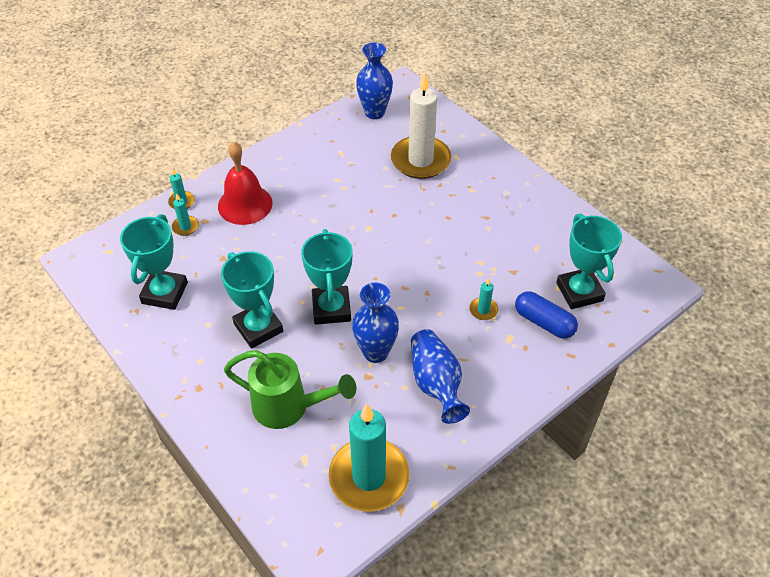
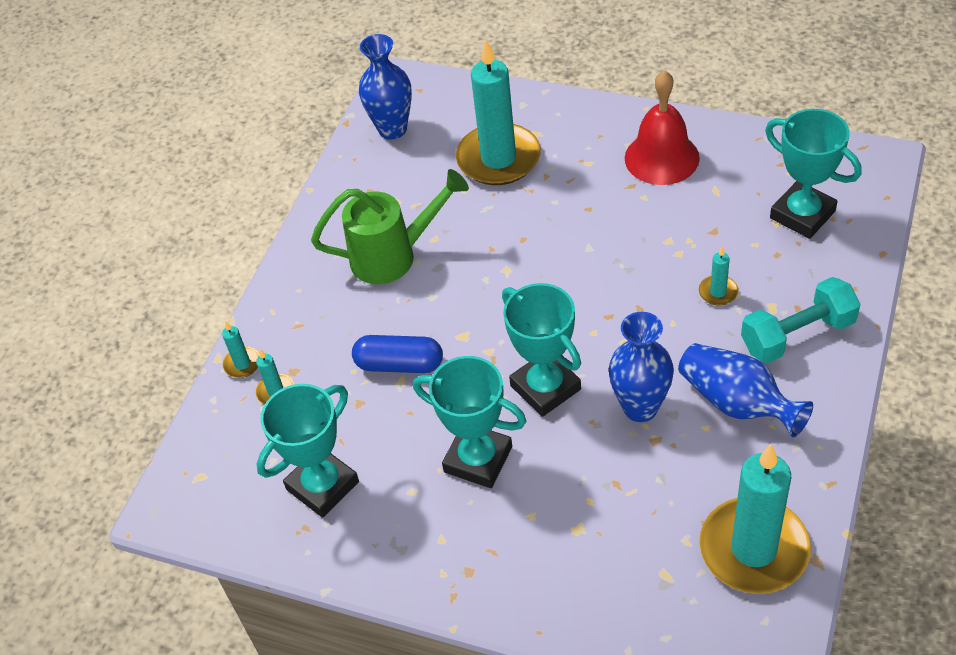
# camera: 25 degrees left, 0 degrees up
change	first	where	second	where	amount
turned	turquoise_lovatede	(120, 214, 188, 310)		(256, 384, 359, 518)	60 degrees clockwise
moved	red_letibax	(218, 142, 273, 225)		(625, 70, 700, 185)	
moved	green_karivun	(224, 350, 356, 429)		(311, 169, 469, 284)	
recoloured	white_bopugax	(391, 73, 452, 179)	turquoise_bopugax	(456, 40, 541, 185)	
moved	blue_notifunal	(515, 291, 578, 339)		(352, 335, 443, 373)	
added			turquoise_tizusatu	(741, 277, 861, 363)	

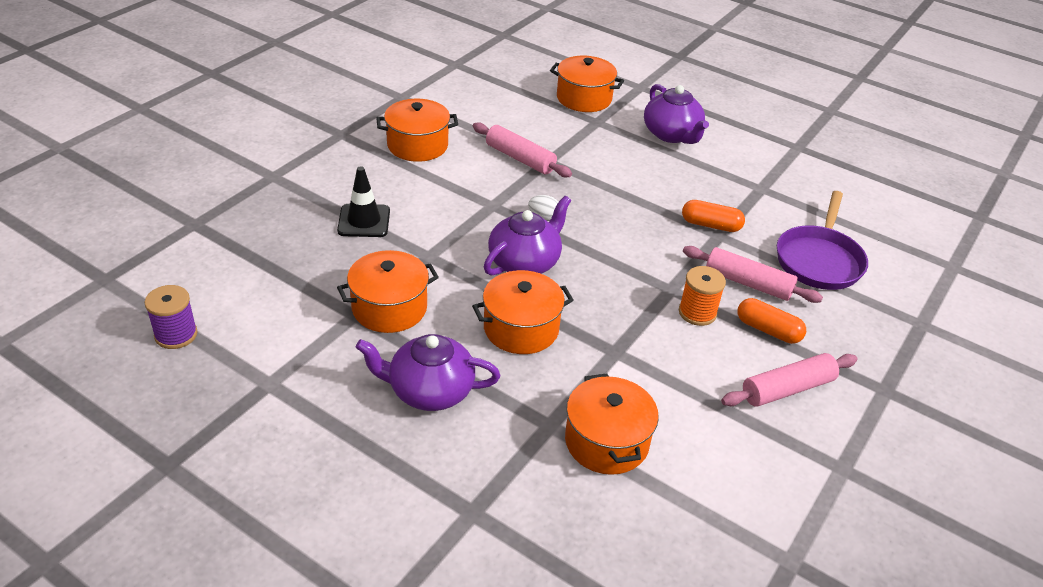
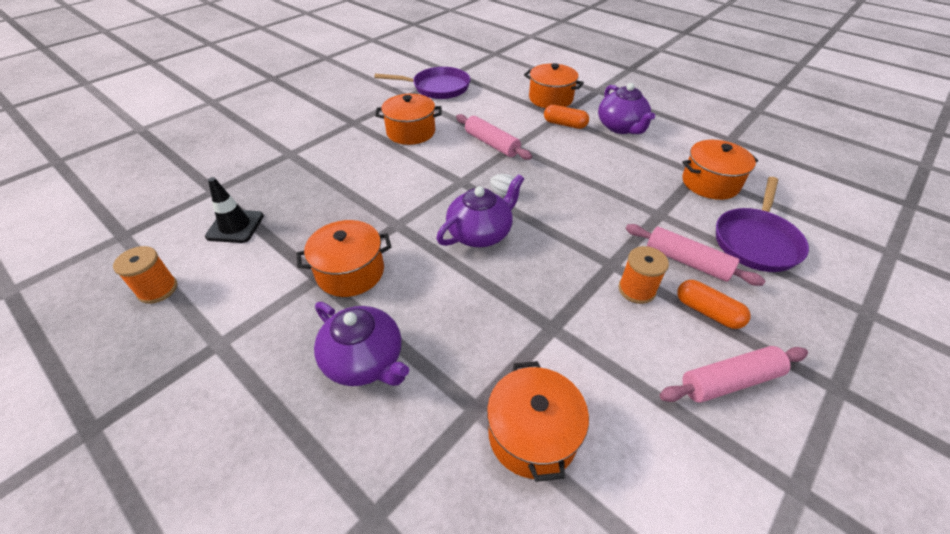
# camera: 10 degrees right, 5 degrees up
change	first	where	second	where	amount
recoloured	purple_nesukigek	(145, 285, 198, 349)	orange_nesukigek	(113, 246, 177, 304)	
moved	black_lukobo	(337, 166, 390, 237)		(205, 177, 264, 243)	
turned	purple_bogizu	(356, 334, 500, 411)		(314, 302, 409, 386)	150 degrees counterclockwise
moved	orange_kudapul	(472, 270, 574, 354)		(682, 140, 758, 200)	
moved	orange_notifunal	(682, 200, 745, 232)		(544, 105, 589, 129)	
added			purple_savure	(374, 67, 470, 99)	

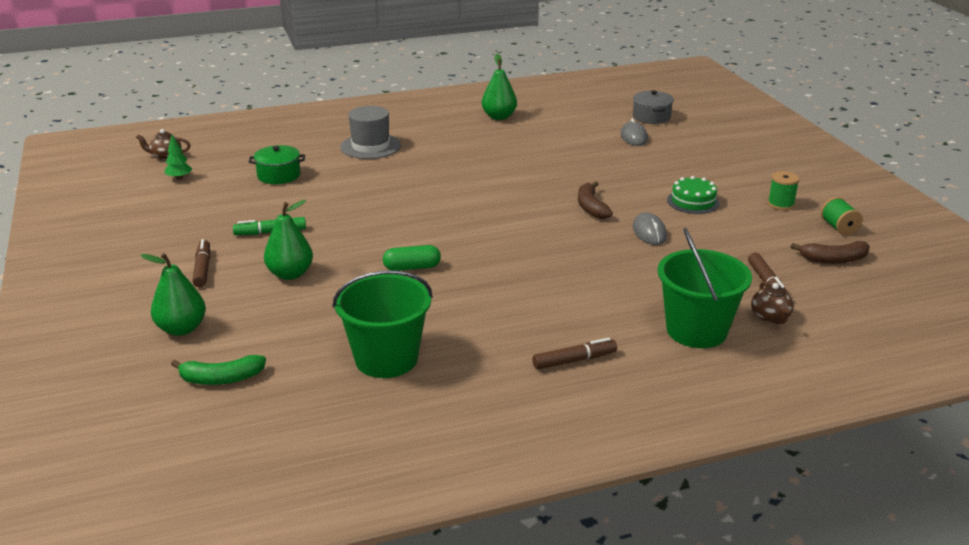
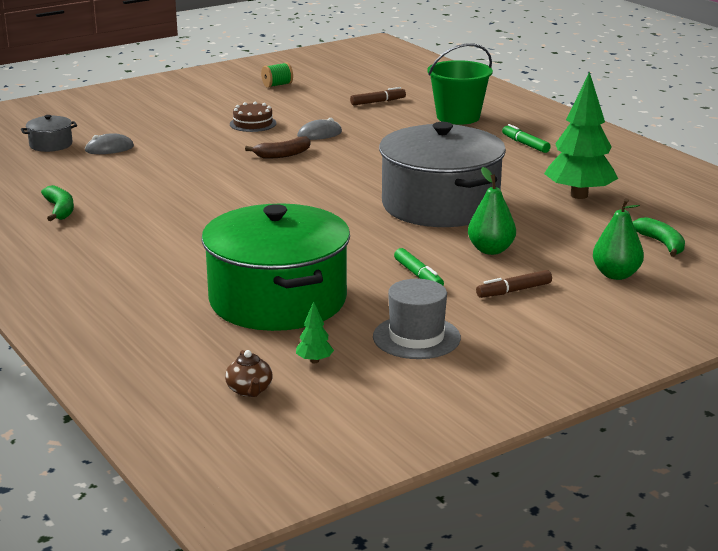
# camera: 105 degrees left, 5 degrees down
change	first	where	second	where	amount
resized	green_kudapul	(249, 145, 305, 184)		(201, 203, 350, 331)	x2.48
replaced	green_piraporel	(332, 270, 433, 378)	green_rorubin	(544, 72, 618, 199)	
moved	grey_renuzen	(340, 106, 401, 159)		(373, 279, 461, 359)	
replaced	green_notifunal	(383, 245, 441, 271)	grey_kudapul	(379, 122, 506, 227)	
replaced	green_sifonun	(482, 54, 517, 120)	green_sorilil	(41, 185, 74, 221)	
recoloured	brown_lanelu	(533, 338, 617, 369)	green_lanelu	(502, 124, 551, 153)	
recoloured	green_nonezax	(667, 176, 720, 214)	brown_nonezax	(230, 102, 276, 132)	
removed	brown_bogizu	(751, 281, 794, 324)			
removed	green_nesukigek	(768, 171, 799, 210)			
removed	brown_sorilil	(790, 241, 870, 264)			

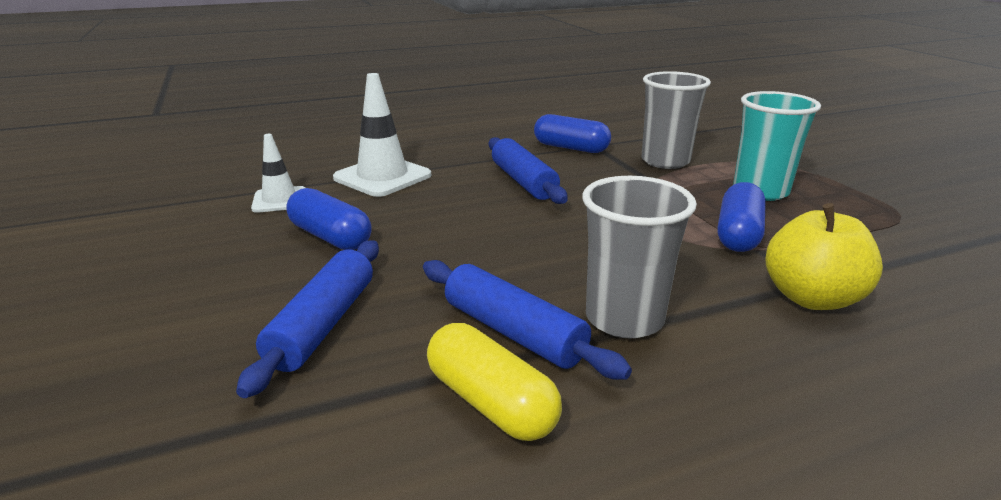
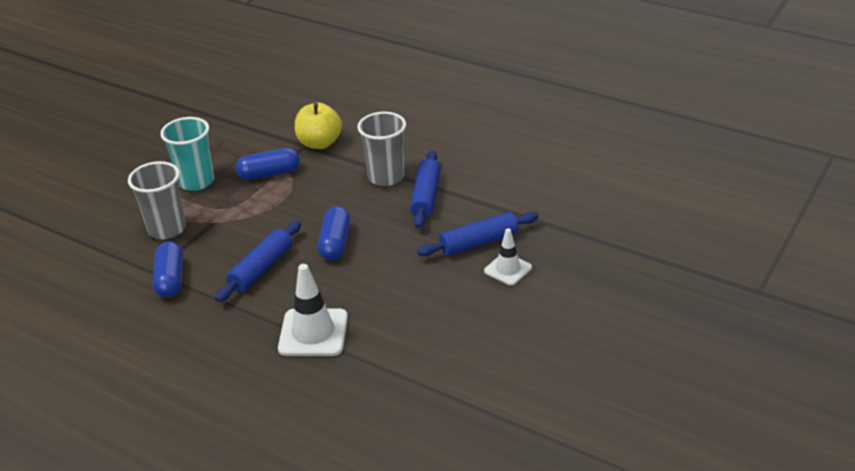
# camera: 125 degrees left, 10 degrees up
change	first	where	second	where	amount
moved	white_lukobo	(251, 134, 306, 213)		(484, 228, 532, 286)	
moved	blue_notifunal	(286, 188, 372, 250)		(318, 206, 350, 260)	
removed	yellow_notifunal	(427, 323, 562, 441)			

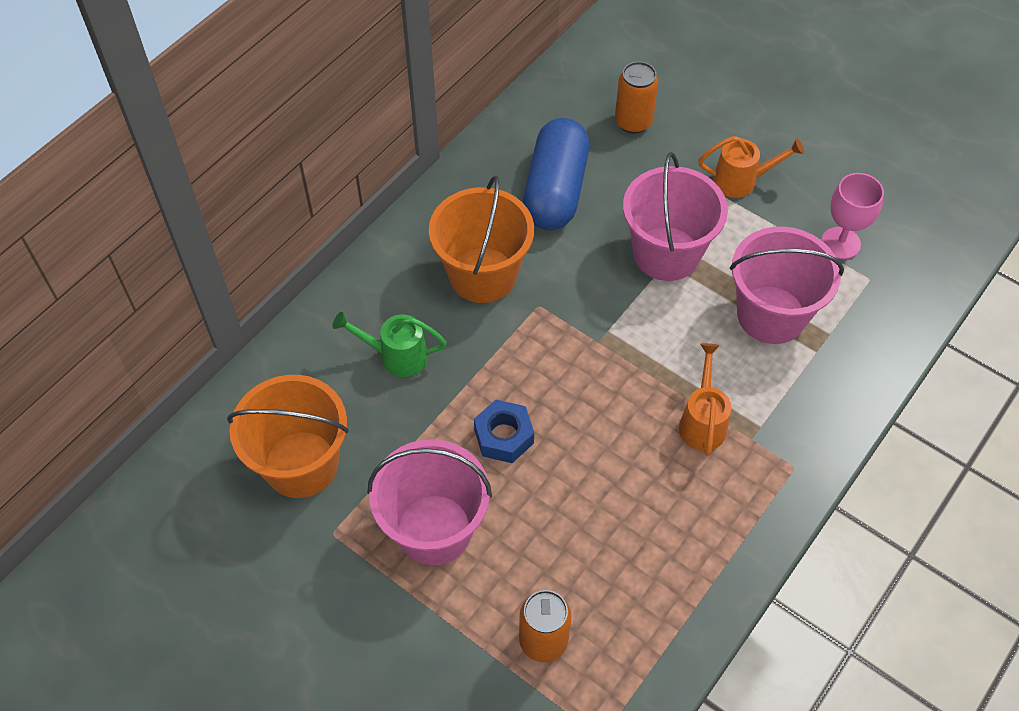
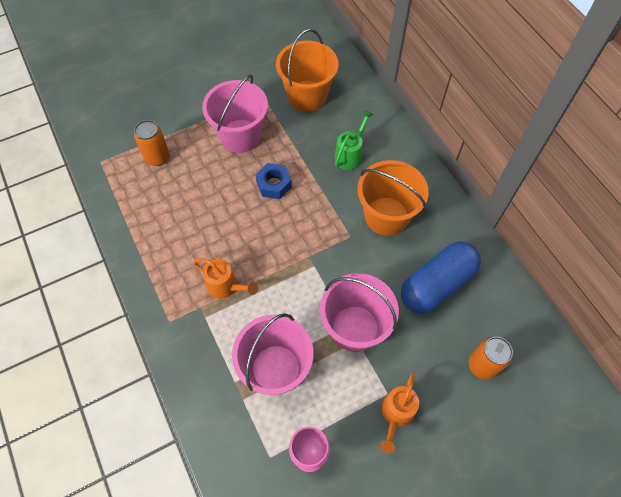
# camera: 115 degrees right, 5 degrees up
change	first	where	second	where	amount
turned	blue_notifunal	(523, 118, 589, 230)		(401, 241, 481, 314)	75 degrees counterclockwise

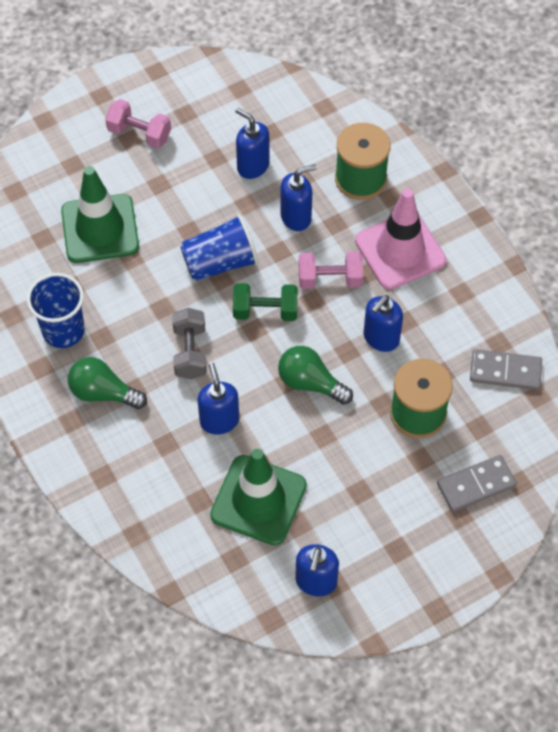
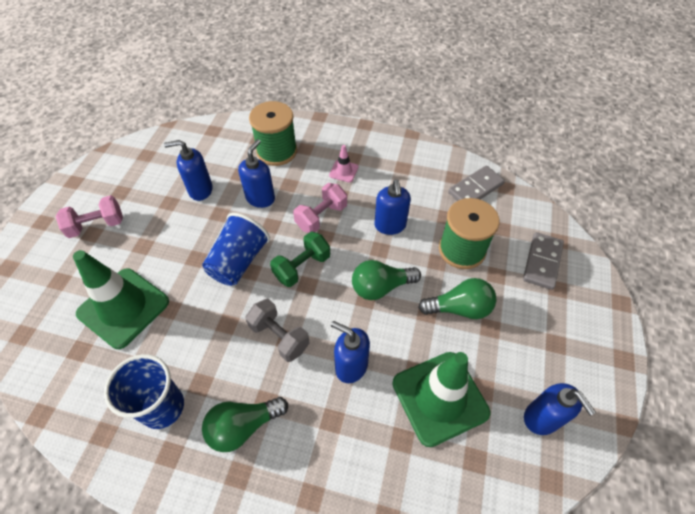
# camera: 45 degrees left, 5 degrees down
change	first	where	second	where	amount
resized	pink_lukobo	(355, 189, 446, 290)		(329, 145, 358, 182)	x0.43
added			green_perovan	(418, 278, 496, 319)	

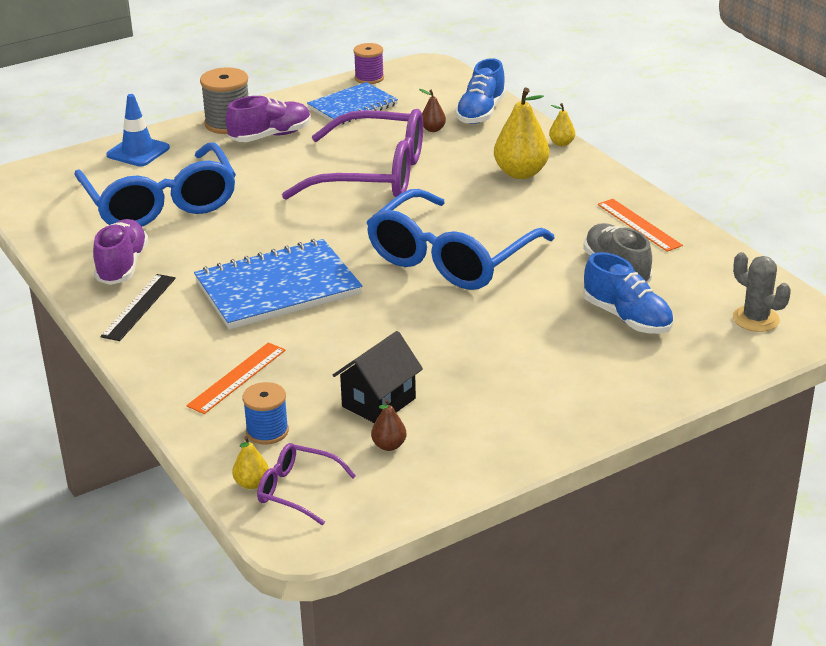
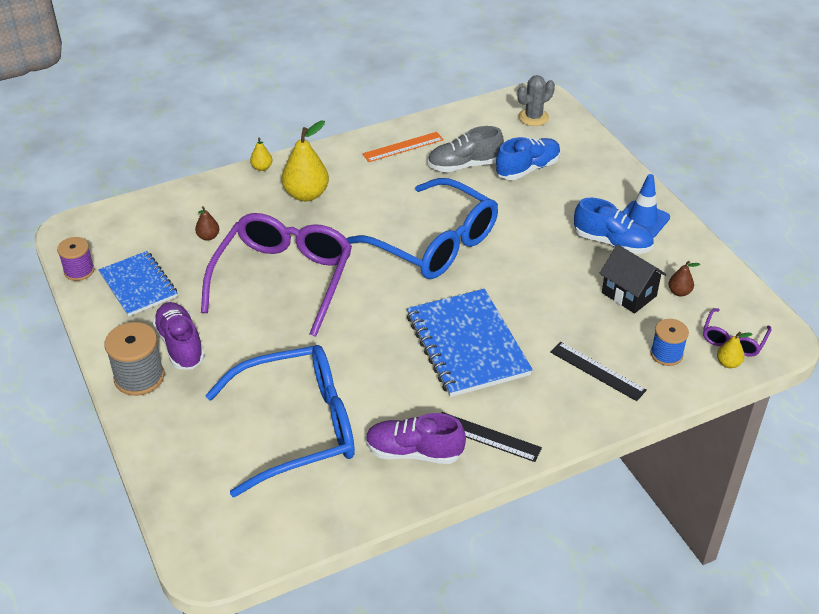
# camera: 85 degrees left, 10 degrees up
change	first	where	second	where	amount
moved	blue_lukobo	(106, 94, 170, 166)		(622, 174, 670, 238)	
recoloured	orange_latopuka	(186, 342, 286, 414)	black_latopuka	(550, 342, 647, 401)	
moved	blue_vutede	(455, 58, 506, 124)		(574, 198, 654, 254)	

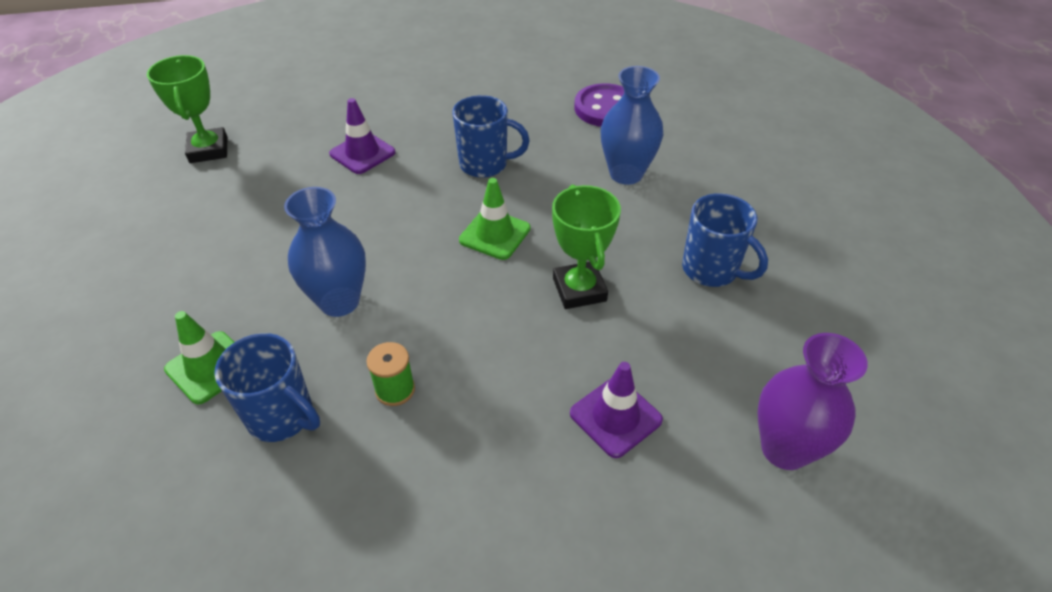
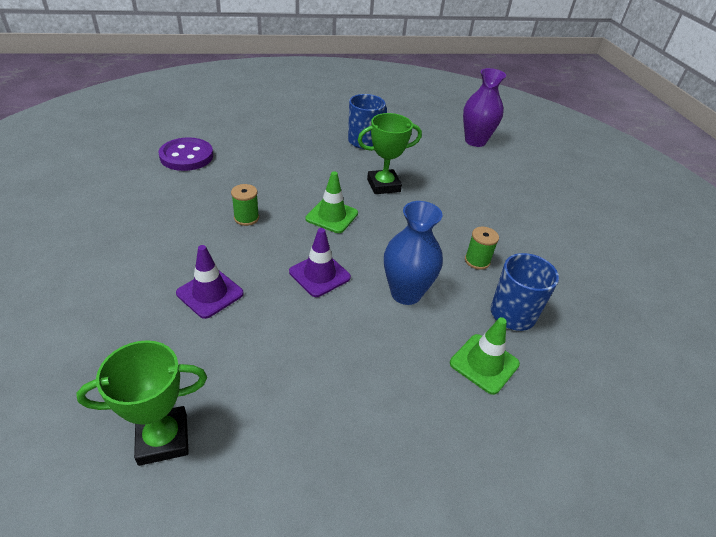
# camera: 95 degrees left, 5 degrees down
change	first	where	second	where	amount
replaced	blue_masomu	(452, 95, 530, 178)	green_nesukigek	(231, 184, 259, 226)	
moved	purple_lukobo	(570, 362, 663, 458)		(289, 228, 351, 297)	
removed	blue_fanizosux	(601, 66, 663, 185)			

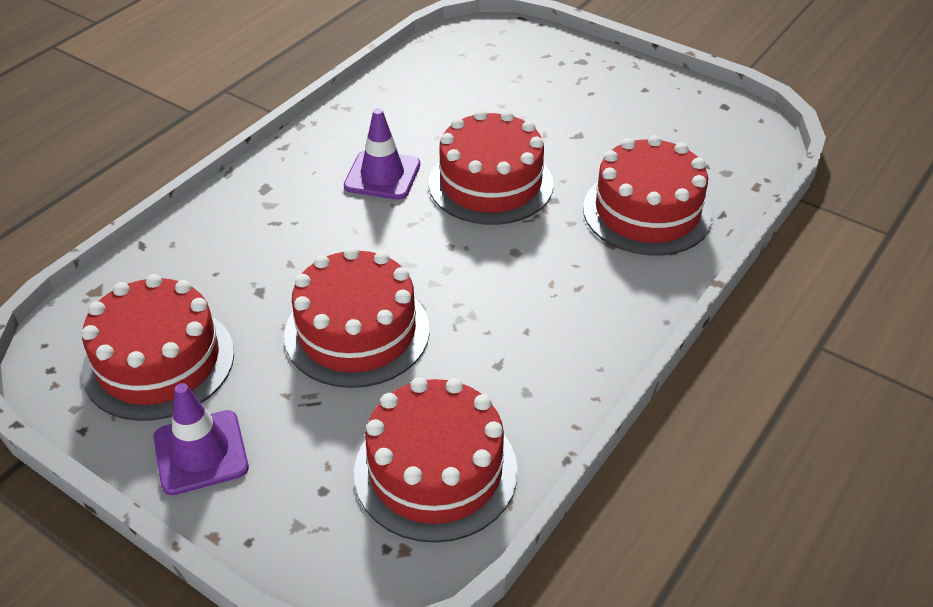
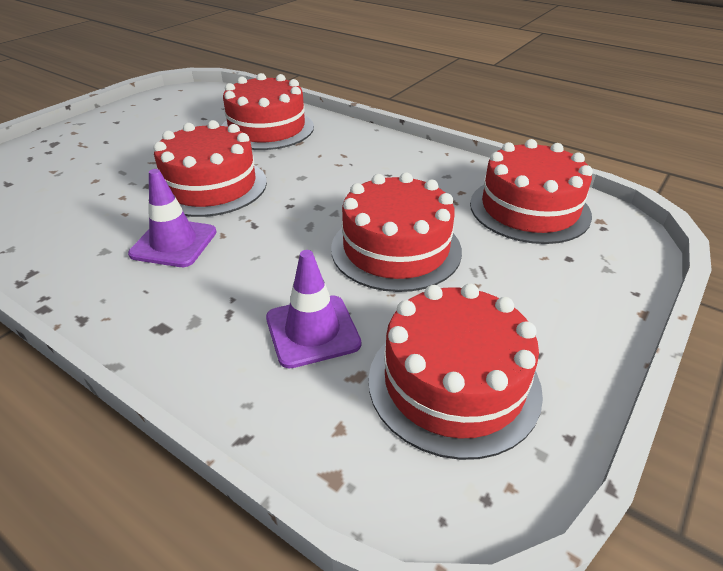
# camera: 90 degrees left, 5 degrees down
change	first	where	second	where	amount
moved	purple_lukobo	(153, 383, 249, 495)		(266, 250, 361, 368)	

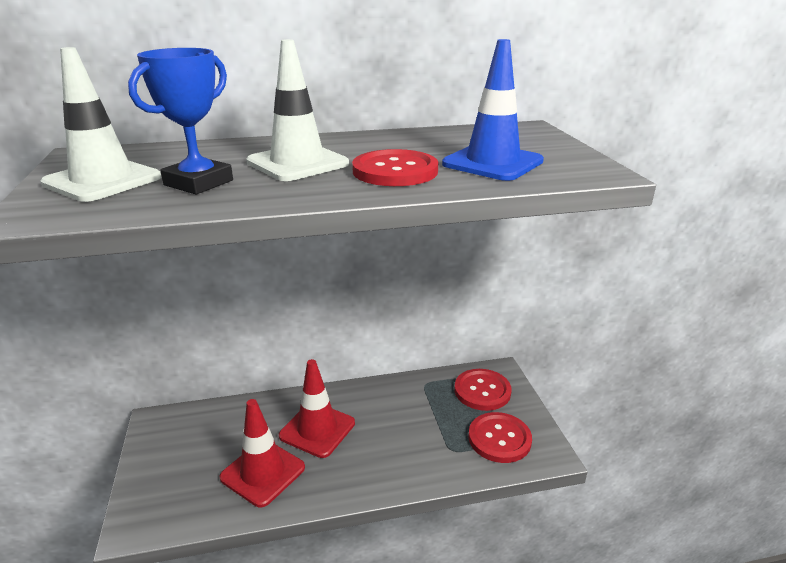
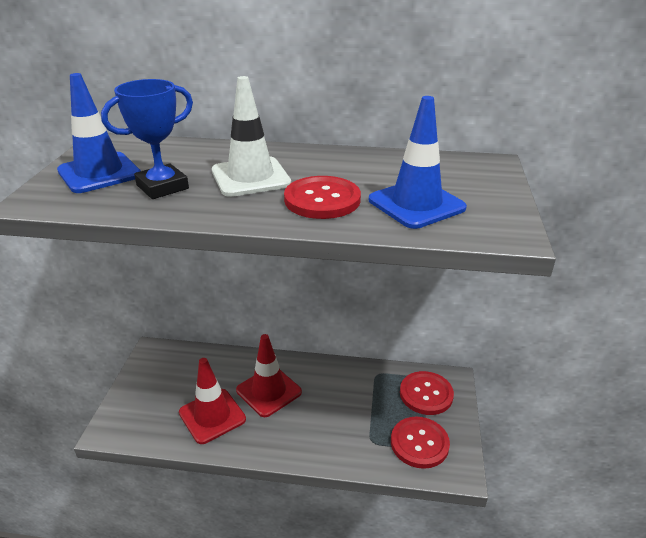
# camera: 20 degrees right, 5 degrees up
change	first	where	second	where	amount
recoloured	white_lukobo	(40, 47, 161, 202)	blue_lukobo	(57, 73, 141, 193)	

